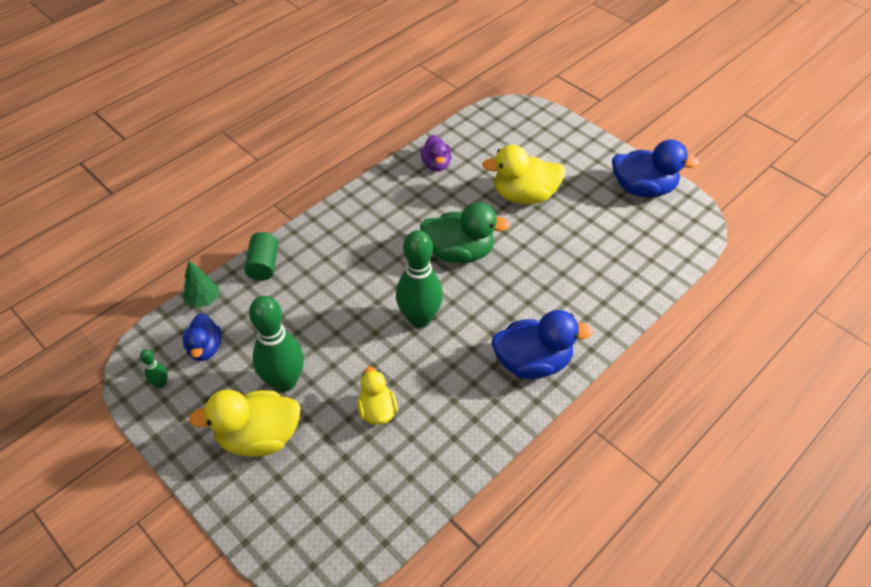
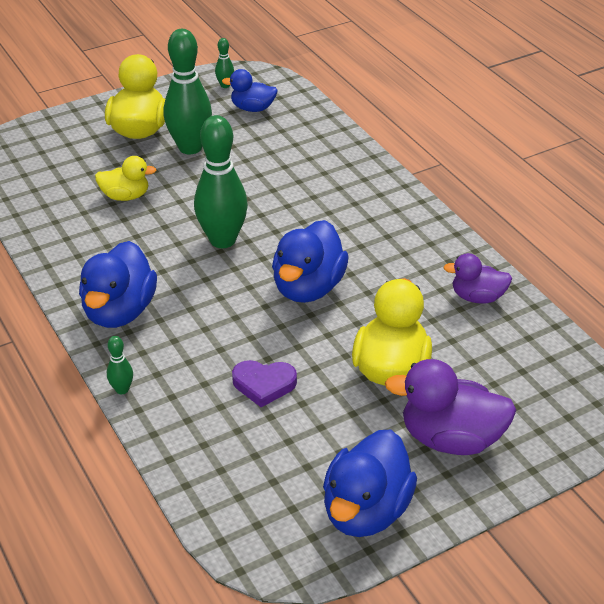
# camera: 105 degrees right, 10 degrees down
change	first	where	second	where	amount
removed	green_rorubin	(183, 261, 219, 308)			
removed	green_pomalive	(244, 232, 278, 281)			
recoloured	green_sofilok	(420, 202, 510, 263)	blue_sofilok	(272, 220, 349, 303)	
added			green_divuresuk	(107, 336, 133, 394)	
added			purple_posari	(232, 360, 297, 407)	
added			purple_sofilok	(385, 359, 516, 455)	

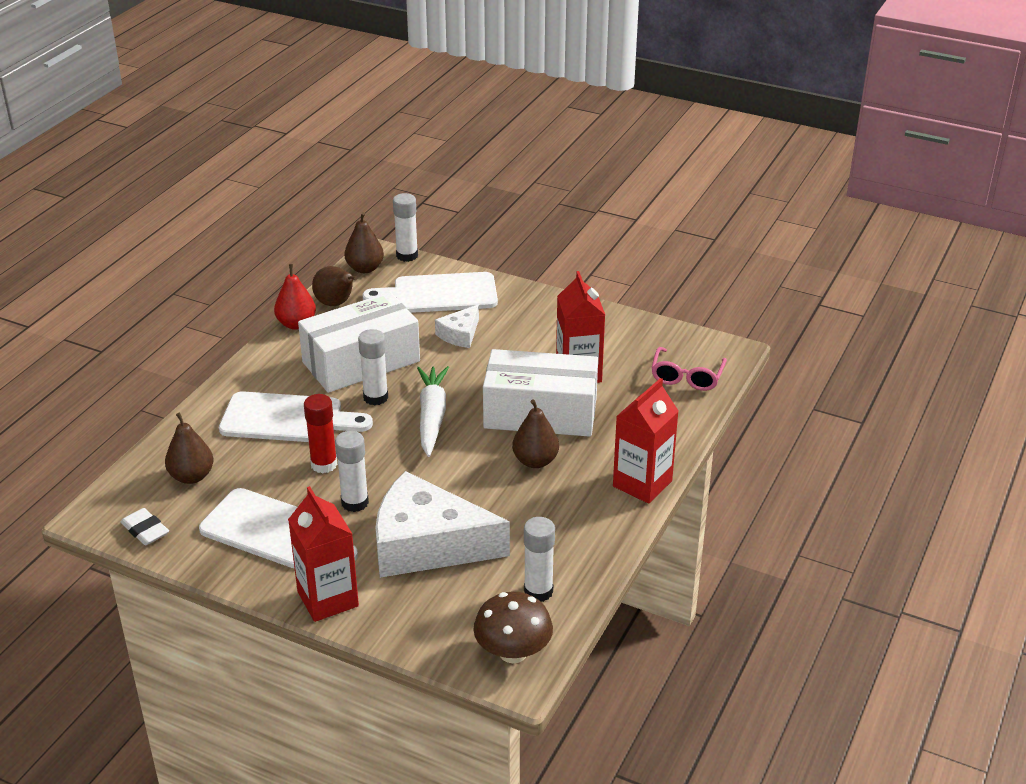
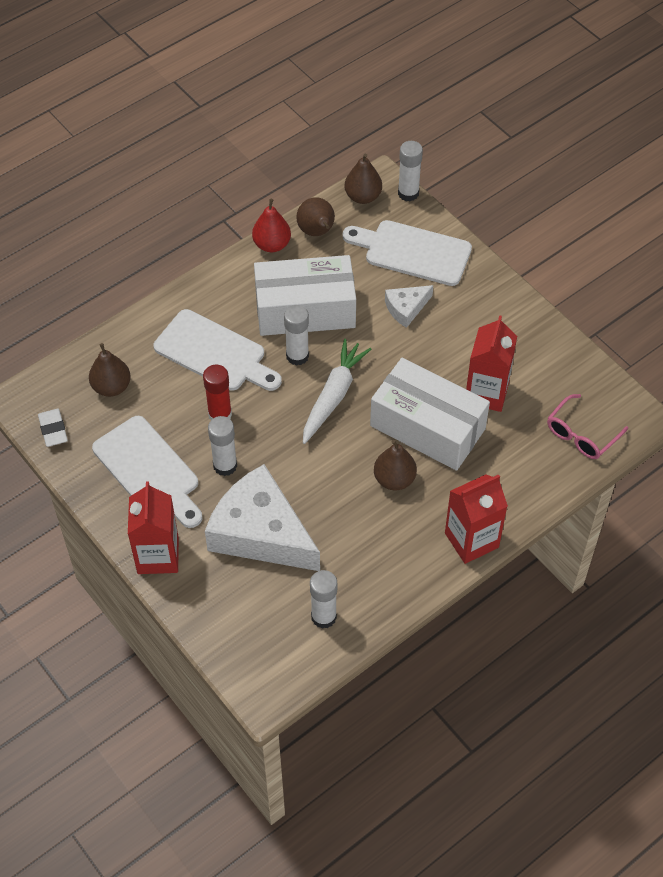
# camera: 25 degrees right, 20 degrees up
change	first	where	second	where	amount
removed	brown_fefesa	(473, 592, 553, 663)			

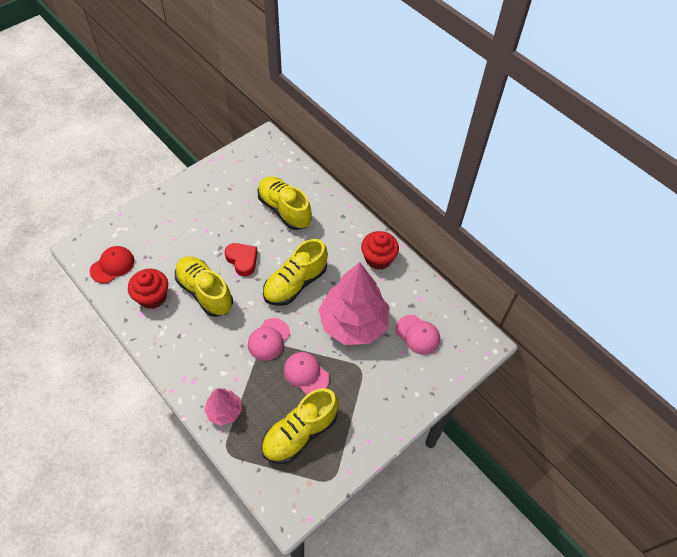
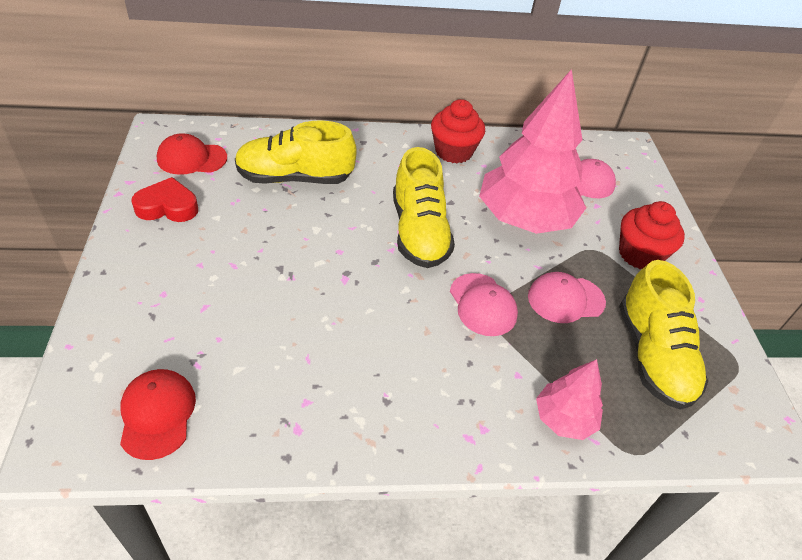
# camera: 55 degrees left, 10 degrees down
change	first	where	second	where	amount
moved	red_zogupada	(128, 269, 168, 309)		(619, 201, 685, 269)	
removed	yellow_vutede	(175, 256, 233, 317)			
moved	red_posari	(225, 243, 258, 276)		(131, 177, 198, 222)	
added			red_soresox	(157, 133, 227, 175)	

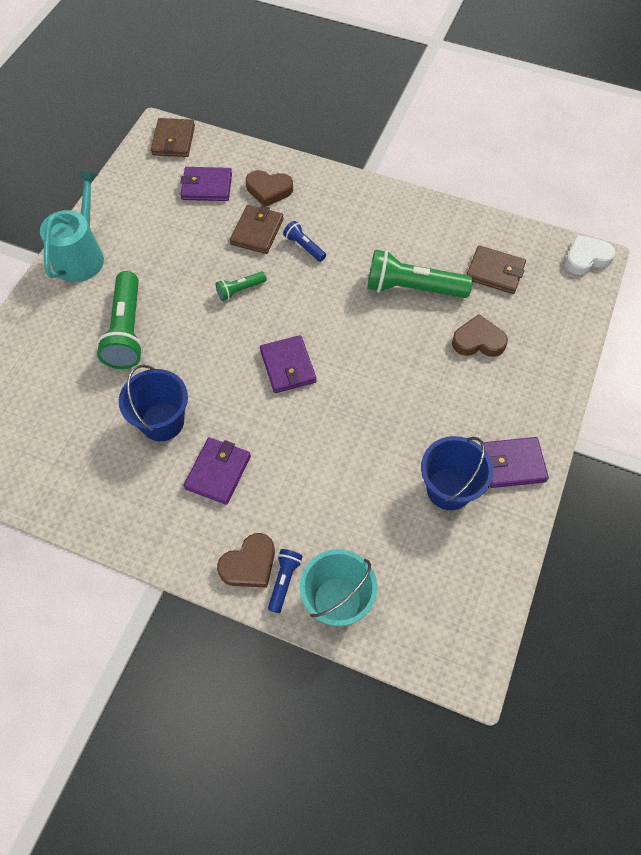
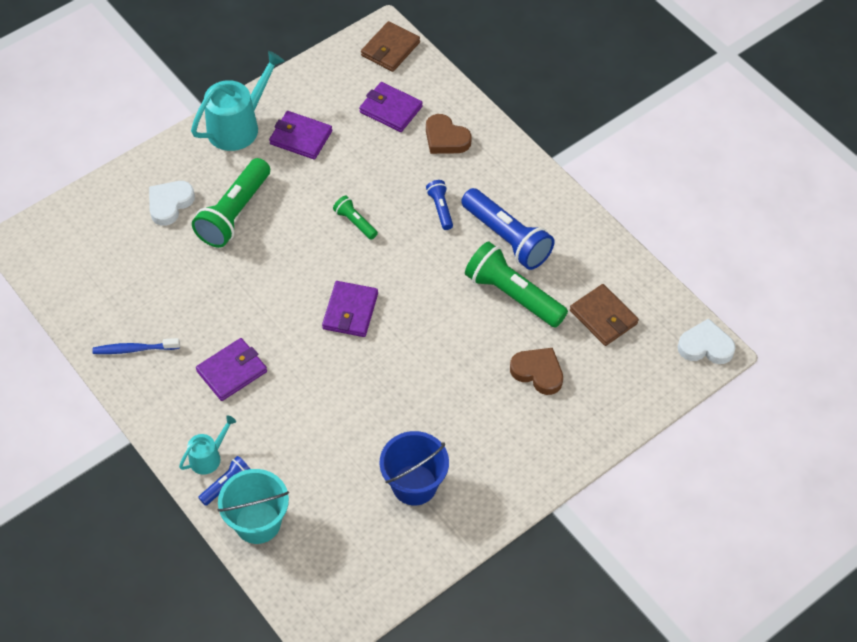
# camera: 30 degrees right, 5 degrees down
change	first	where	second	where	amount
removed	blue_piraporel	(119, 365, 188, 441)			
turned	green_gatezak	(216, 271, 267, 301)		(333, 196, 378, 240)	45 degrees clockwise
replaced	brown_posari	(217, 533, 275, 588)	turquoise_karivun	(179, 415, 236, 475)	
removed	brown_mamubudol	(230, 205, 284, 254)			
moved	purple_mamubudol	(481, 437, 549, 488)		(269, 111, 332, 160)	
added			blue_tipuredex	(92, 338, 180, 354)	
added			white_posari	(149, 181, 195, 226)	
added			blue_gatezak	(461, 188, 555, 270)	

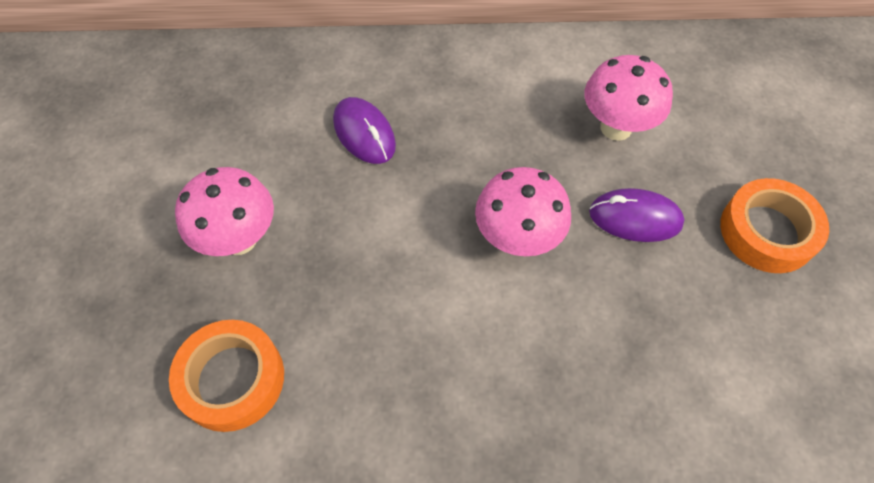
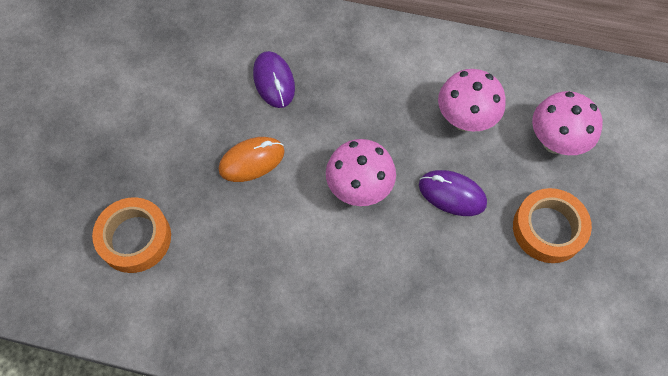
# camera: 15 degrees right, 5 degrees up
change	first	where	second	where	amount
moved	pink_fefesa	(175, 167, 274, 256)		(532, 91, 603, 155)	
added			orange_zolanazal	(219, 137, 285, 182)	

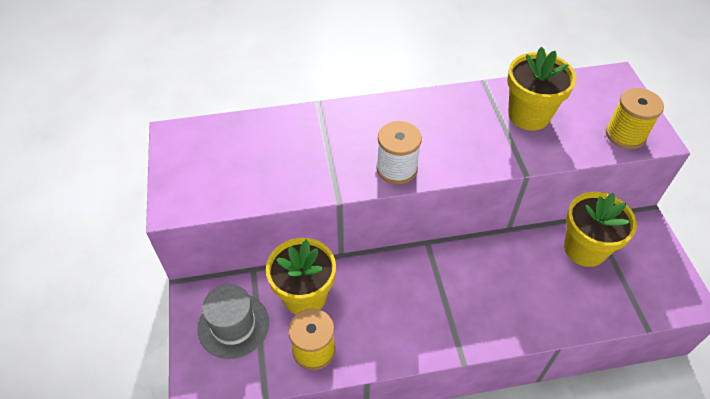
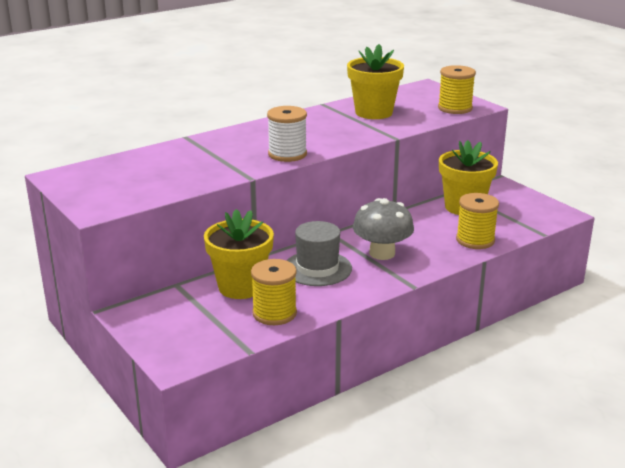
# camera: 25 degrees left, 25 degrees down
change	first	where	second	where	amount
moved	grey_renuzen	(198, 284, 269, 359)		(286, 221, 352, 286)	
added			grey_fefesa	(353, 198, 414, 260)	
added			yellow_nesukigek	(456, 193, 499, 249)	

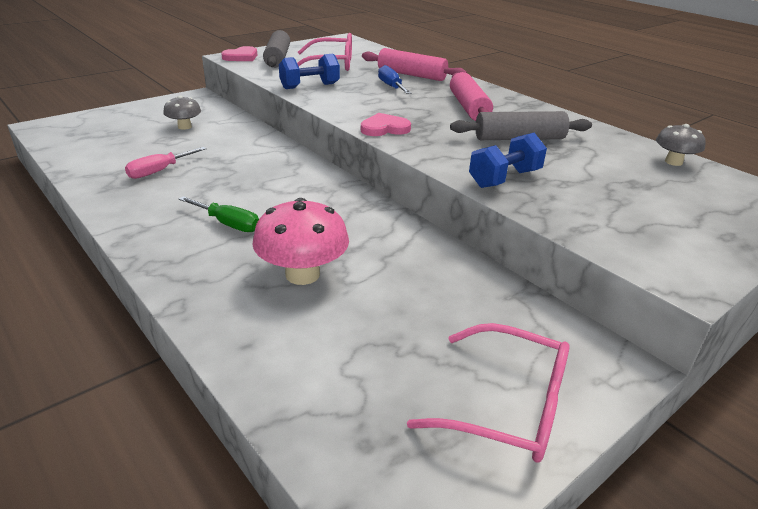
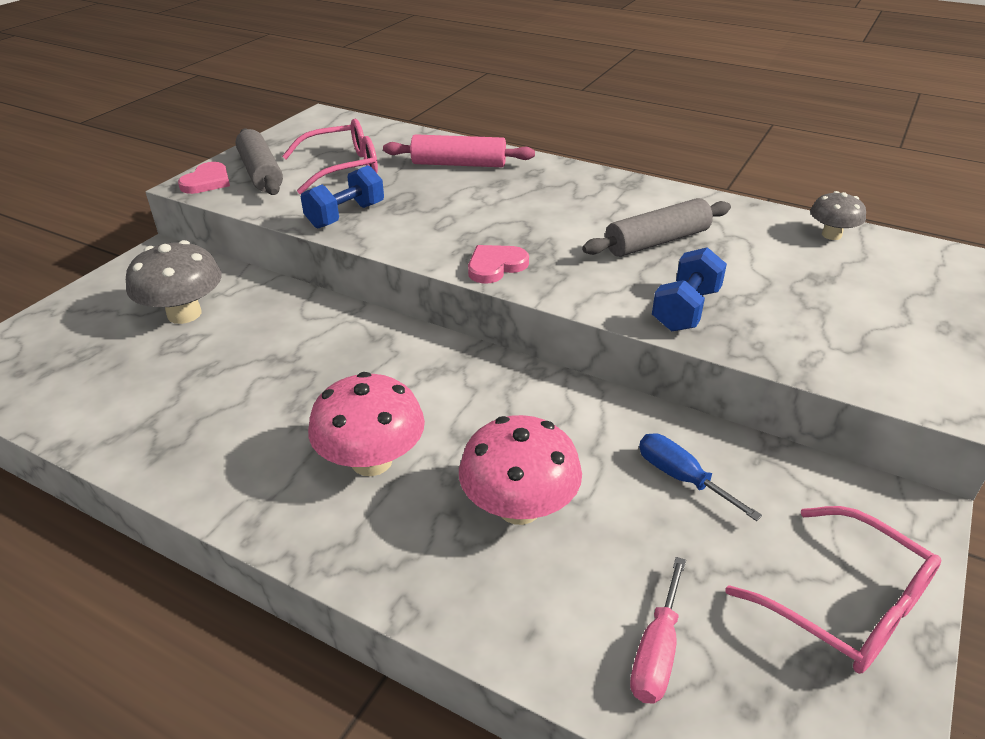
# camera: 20 degrees left, 5 degrees up
change	first	where	second	where	amount
moved	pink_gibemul	(125, 147, 207, 179)		(630, 557, 686, 704)	
resized	grey_fefesa	(163, 96, 201, 130)		(126, 240, 222, 324)	x1.69
replaced	green_gibemul	(179, 196, 259, 232)	pink_fefesa	(308, 372, 425, 476)	
moved	blue_gibemul	(378, 65, 411, 94)		(639, 433, 762, 521)	
turned	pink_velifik	(407, 323, 569, 463)		(726, 506, 942, 674)	45 degrees clockwise
removed	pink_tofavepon	(450, 72, 493, 121)			

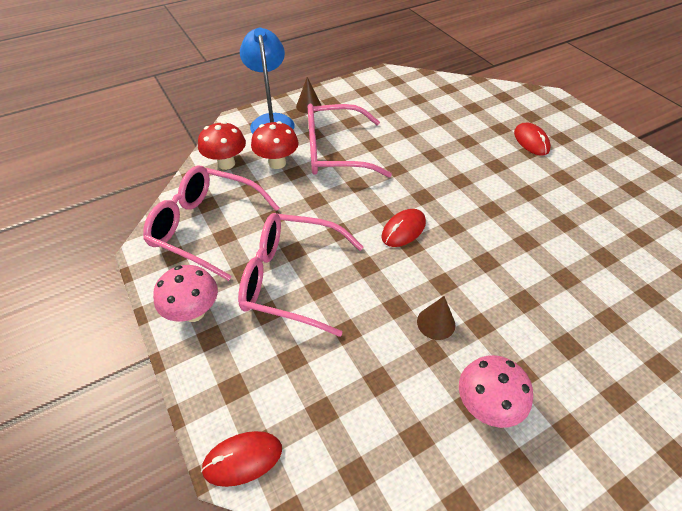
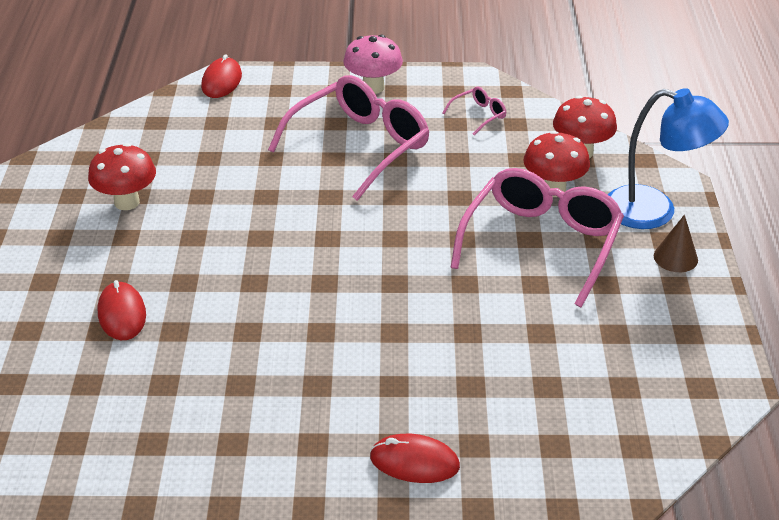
# camera: 120 degrees right, 10 degrees down
change	first	where	second	where	amount
resized	pink_velifik	(143, 166, 279, 281)		(442, 87, 506, 135)	x0.42
moved	red_zolanazal	(381, 209, 426, 247)		(97, 280, 146, 340)	
removed	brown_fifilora	(417, 296, 455, 340)			
recoloured	pink_fefesa	(459, 355, 533, 428)	red_fefesa	(88, 143, 156, 210)	

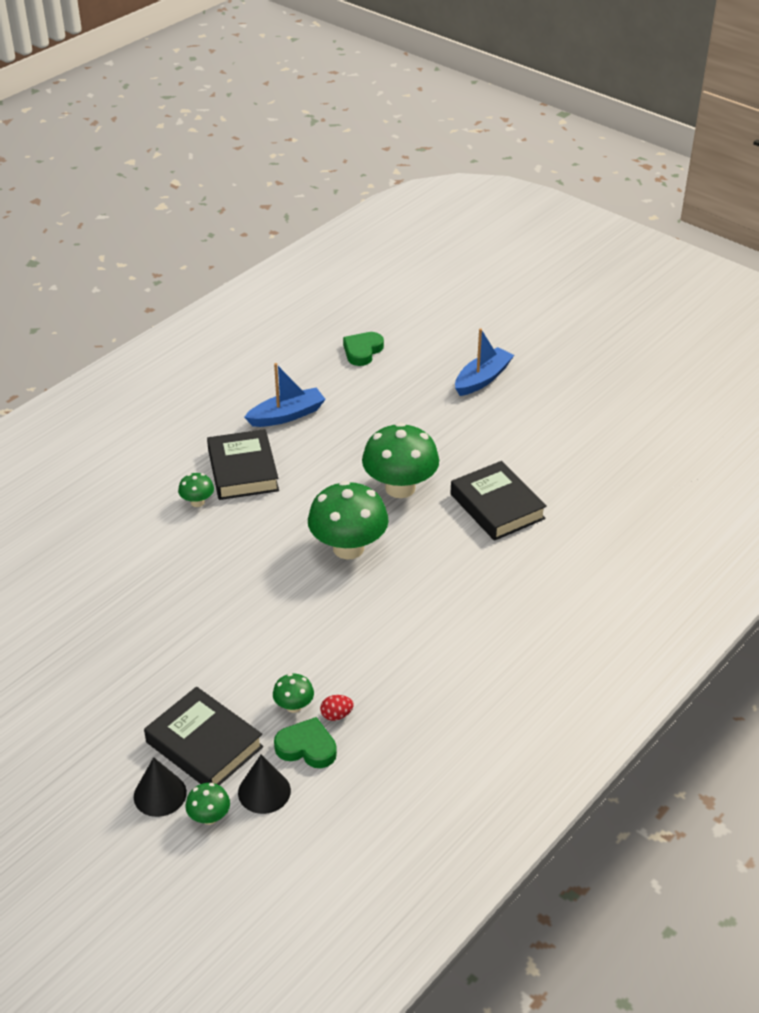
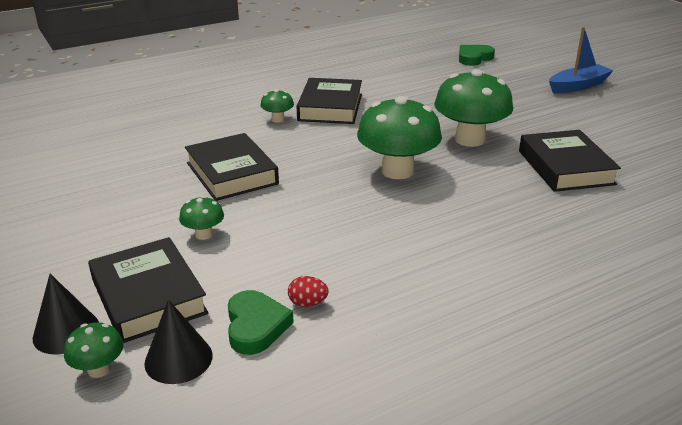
# camera: 20 degrees right, 10 degrees down
change	first	where	second	where	amount
removed	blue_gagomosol	(244, 363, 326, 427)			
moved	green_fefesa	(273, 673, 314, 713)		(179, 196, 224, 240)	
turned	green_posari	(274, 717, 337, 768)		(228, 290, 294, 355)	45 degrees clockwise
added			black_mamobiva	(185, 133, 279, 201)	

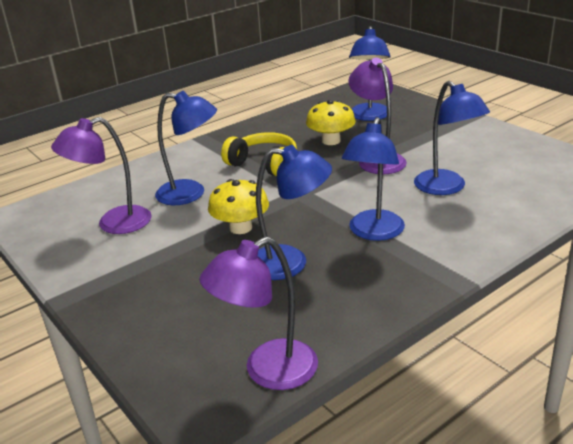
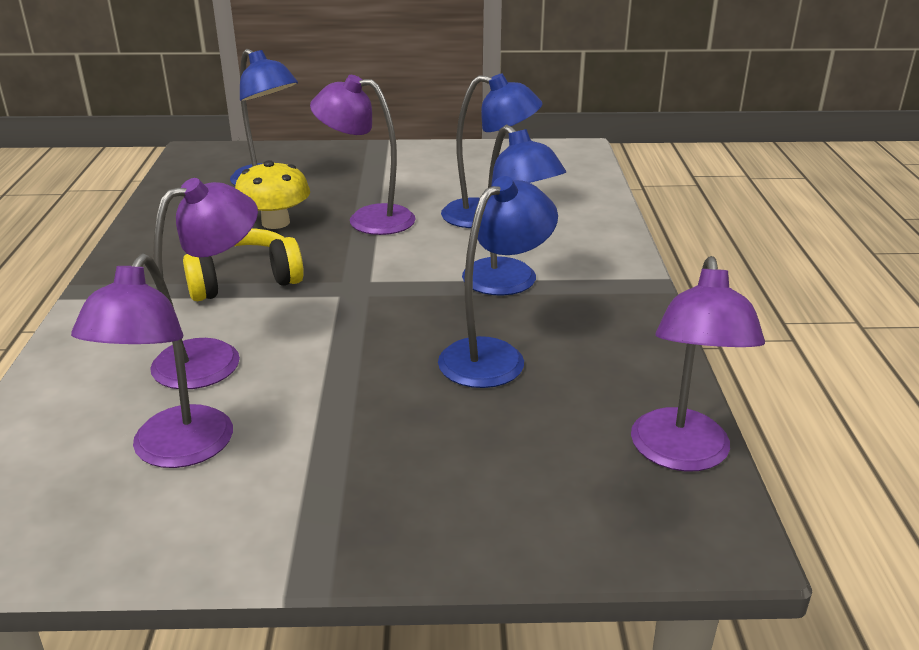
# camera: 55 degrees left, 0 degrees up
change	first	where	second	where	amount
recoloured	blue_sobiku	(155, 91, 217, 205)	purple_sobiku	(150, 178, 258, 389)	
removed	yellow_fefesa	(208, 179, 269, 234)			

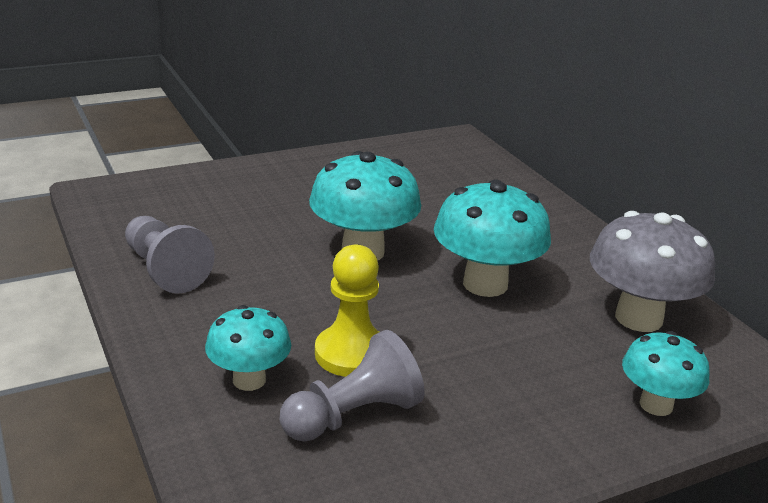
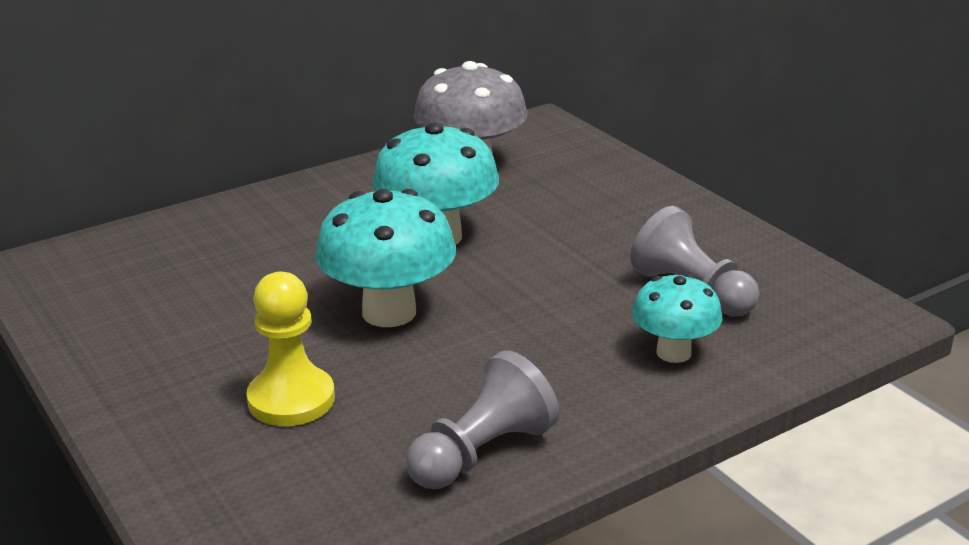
# camera: 95 degrees left, 0 degrees up
change	first	where	second	where	amount
moved	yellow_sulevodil	(315, 244, 380, 377)		(246, 272, 335, 426)	
removed	turquoise_fefesa	(622, 331, 710, 416)			

